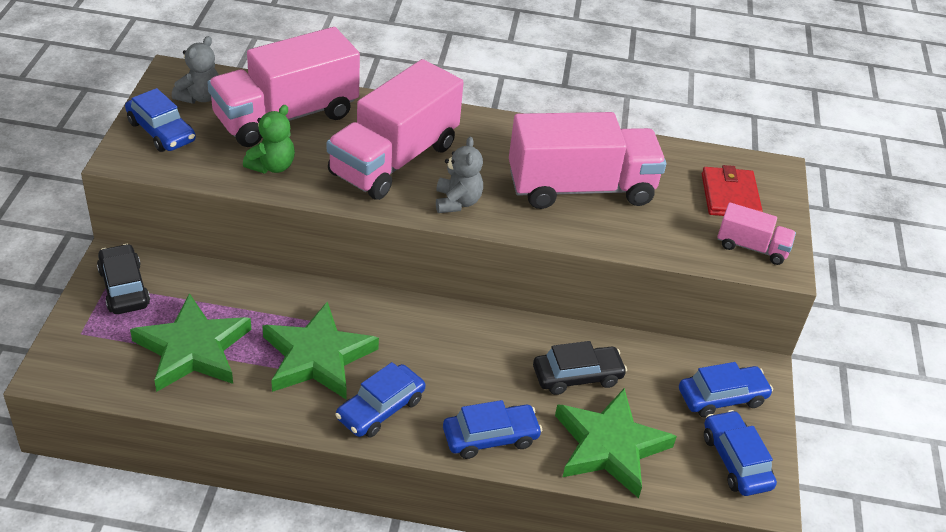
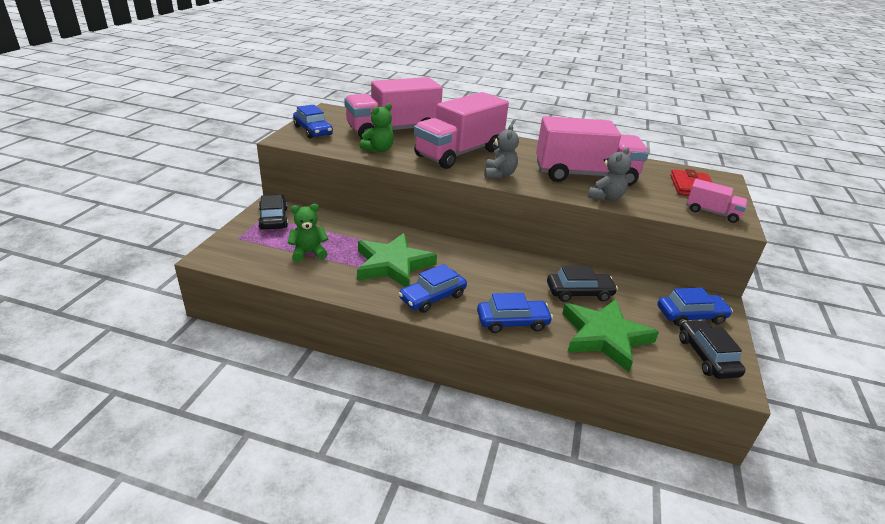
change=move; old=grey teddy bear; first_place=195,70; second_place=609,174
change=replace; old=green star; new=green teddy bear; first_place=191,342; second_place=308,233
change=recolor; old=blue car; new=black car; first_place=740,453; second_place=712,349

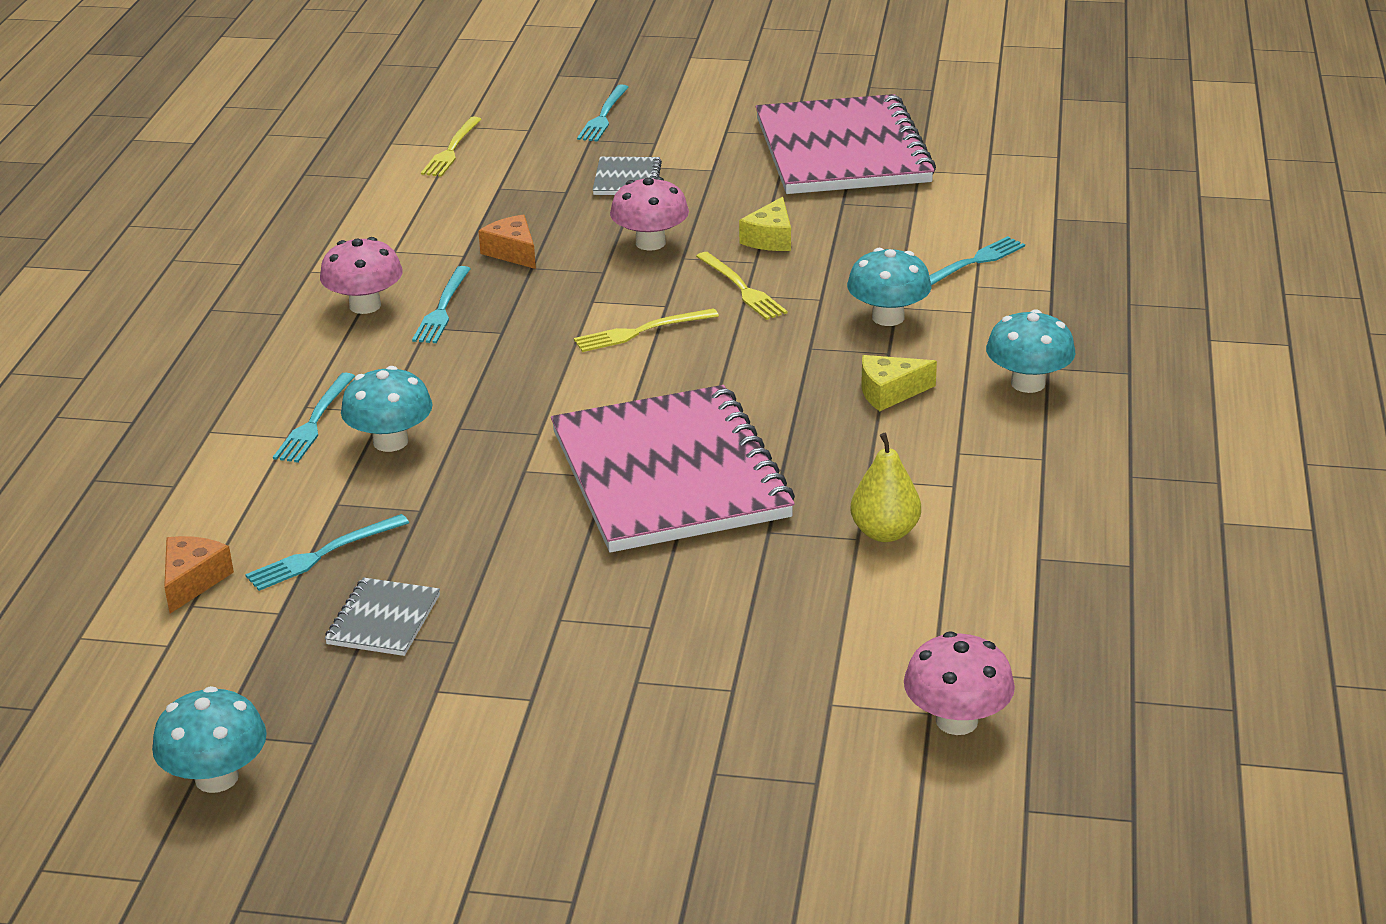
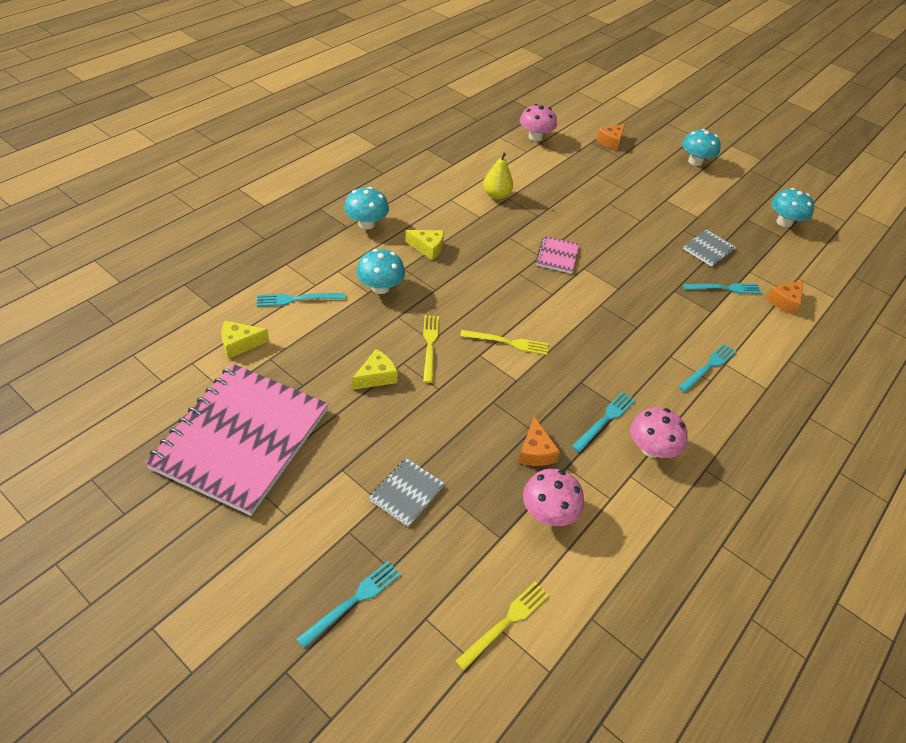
change=insert; new=yellow cheese; second_place=245,340
change=insert; new=orange cheese; second_place=610,137
change=move; old=turquoise mushroom; first_place=386,409; second_place=701,147
change=move; old=pink mushroom; first_place=649,214; second_place=553,497
change=resize; old=pink notebook; first_place=673,469; second_place=557,255; factor=0.41

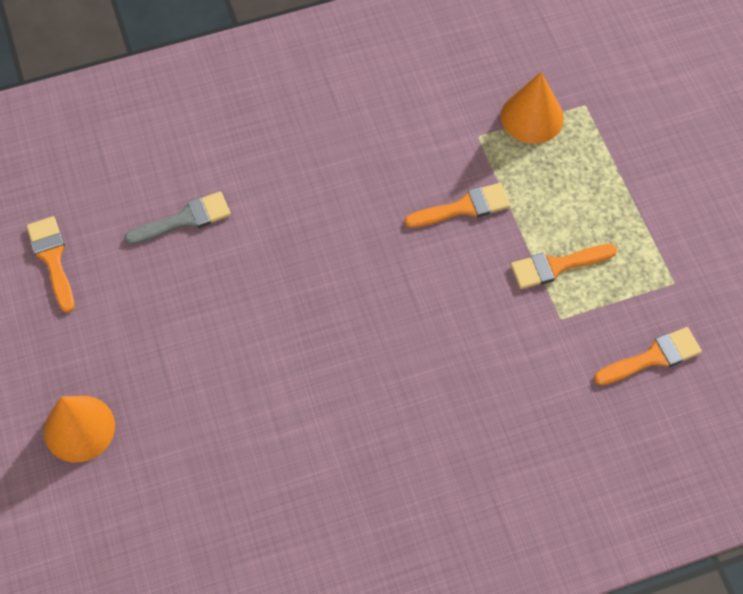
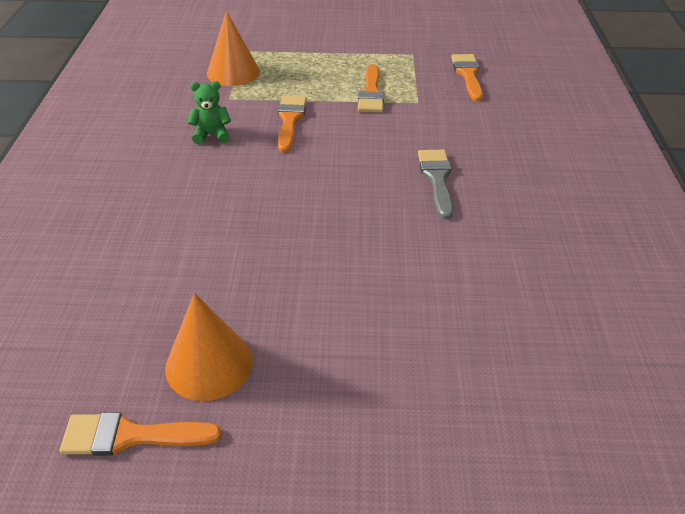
change=insert; new=green teddy bear; second_place=209,112
change=move; old=orange cone; first_place=79,429; second_place=209,347
change=move; old=grey brush; first_place=178,218; second_place=435,184

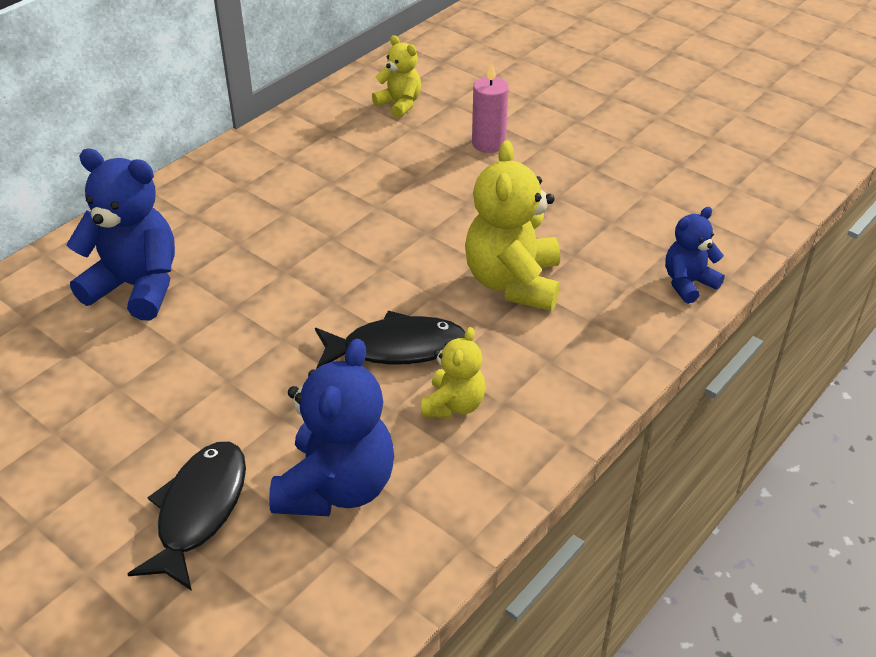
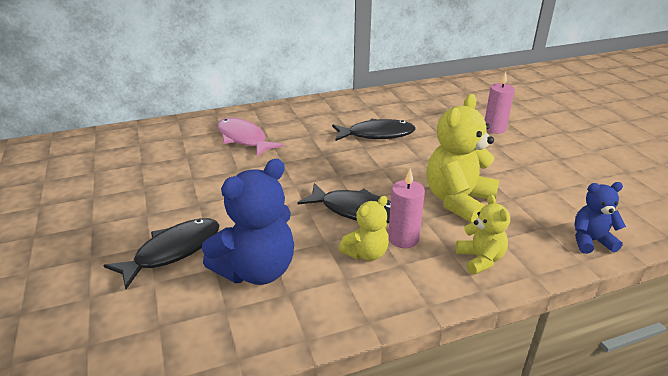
change=insert; new=black fish; second_place=374,129
change=insert; new=pink candle; second_place=406,208
change=move; old=yellow teddy bear; first_place=396,76; second_place=483,234
change=replace; old=blue teddy bear; new=pink fish; first_place=120,235; second_place=250,137

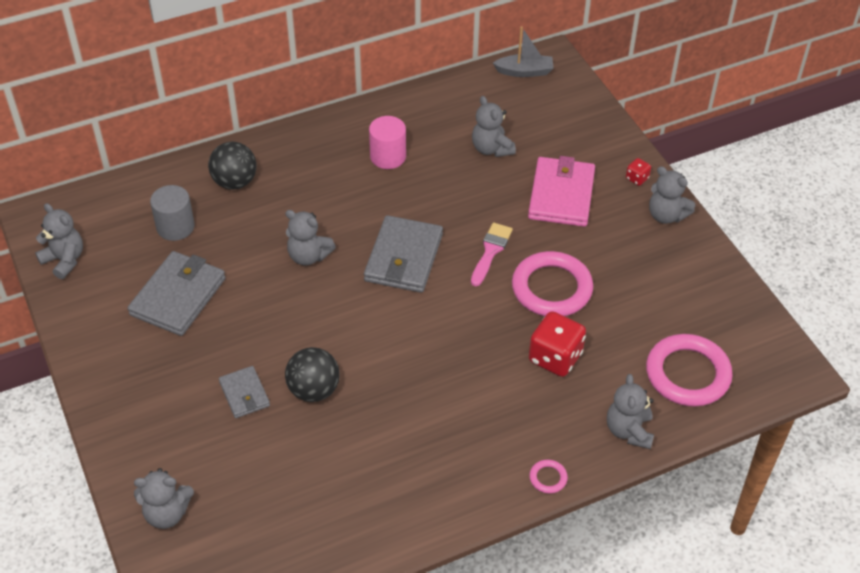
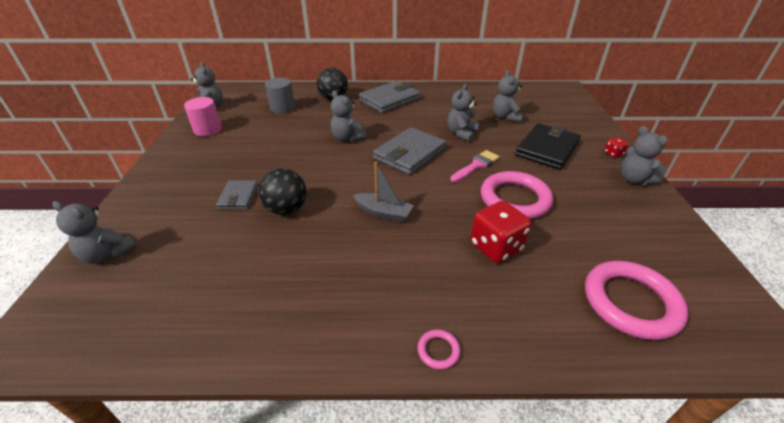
change=move; old=grey wallet; first_place=177,293; second_place=389,97
change=move; old=pink cylinder; first_place=387,142; second_place=203,117
change=move; old=grey boat; first_place=523,51; second_place=383,192
change=move; old=grey teddy bear; first_place=630,411; second_place=463,113
change=recolor; old=pink wallet; new=black wallet; first_place=561,191; second_place=548,146

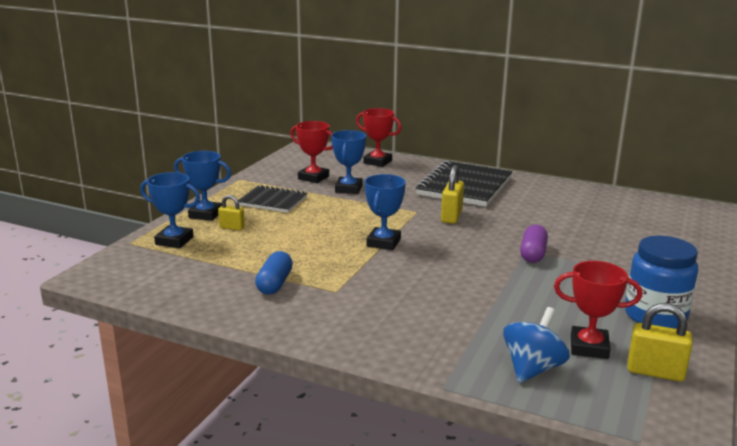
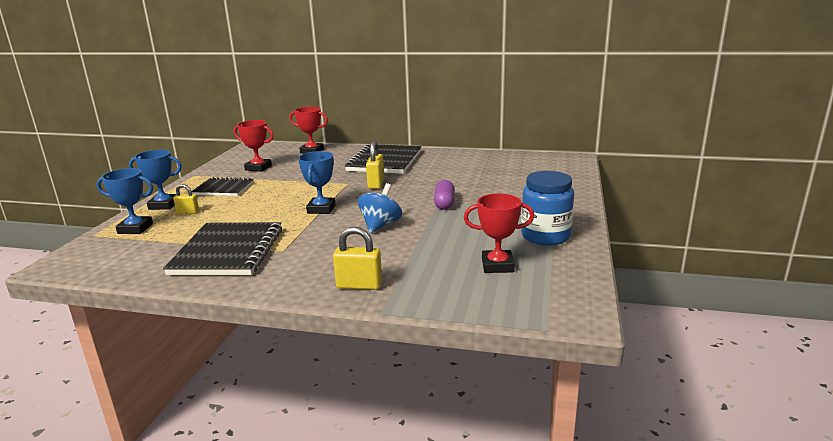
change=delete; old=blue trophy; first_place=348,162
change=move; old=blue spinning top; first_place=536,345; second_place=380,208
change=move; old=yellow padlock; first_place=660,342; second_place=357,258
change=replace; old=blue capsule; new=black notebook; first_place=274,272; second_place=222,248

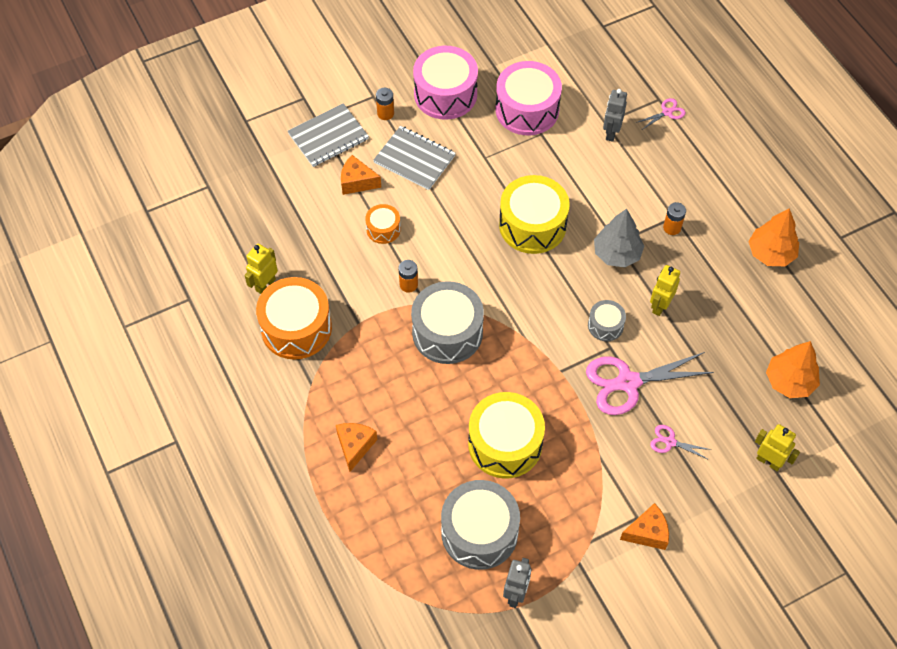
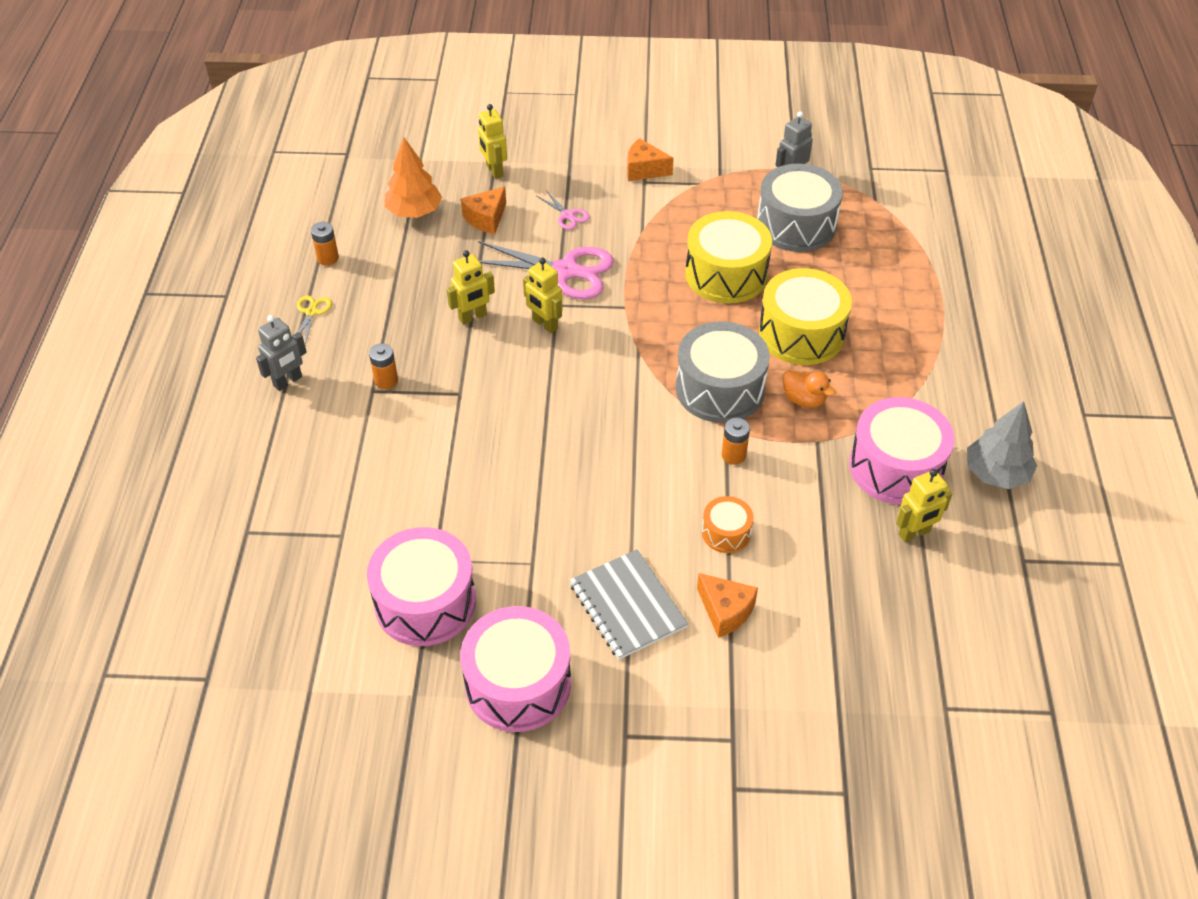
change=delete; old=grey notebook; first_place=328,135
change=delete; old=pink scissors; first_place=661,114
change=insert; new=orange duck; second_place=809,389
change=move; old=orange cheese; first_place=356,447; second_place=483,210
change=move; old=orange battery; first_place=385,104; second_place=325,243
change=move; old=yellow drum; first_place=534,214; second_place=805,316
change=move; old=grey tree; first_place=619,238; second_place=1002,445
change=move; old=grey robot; first_place=615,115; second_place=281,353
change=replace; old=grey drum; new=yellow robot; first_place=607,320; second_place=543,295
change=replace; old=orange tree; new=yellow scissors; first_place=774,237; second_place=314,320
change=recolor; old=orange drum; new=pink drum; first_place=294,318; second_place=902,451

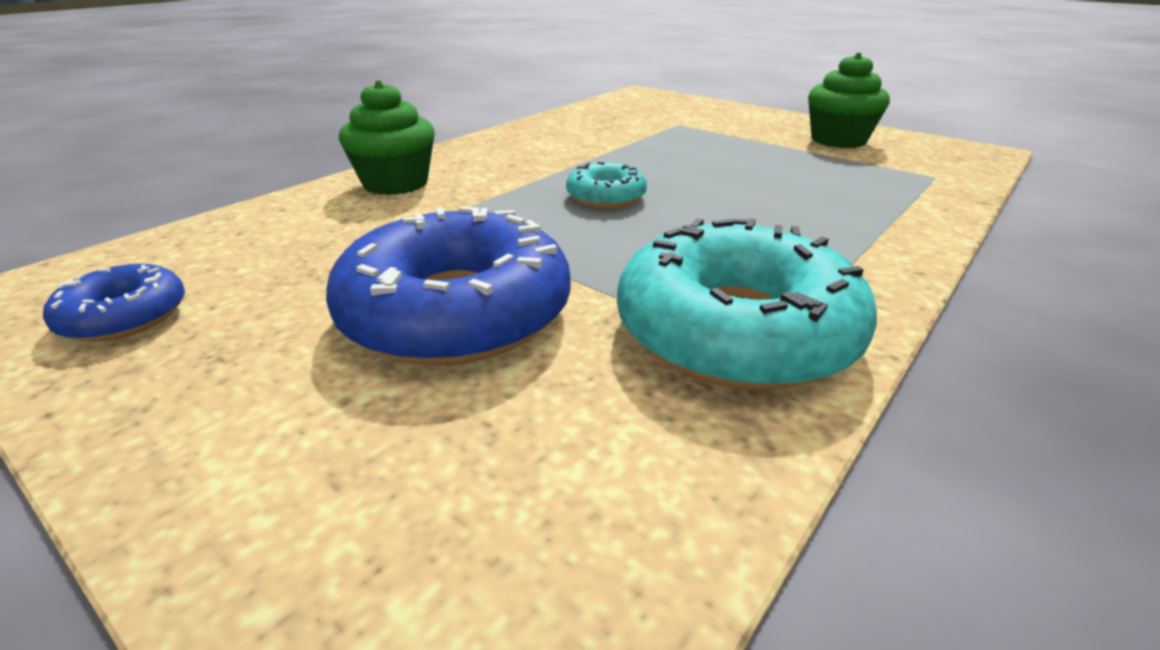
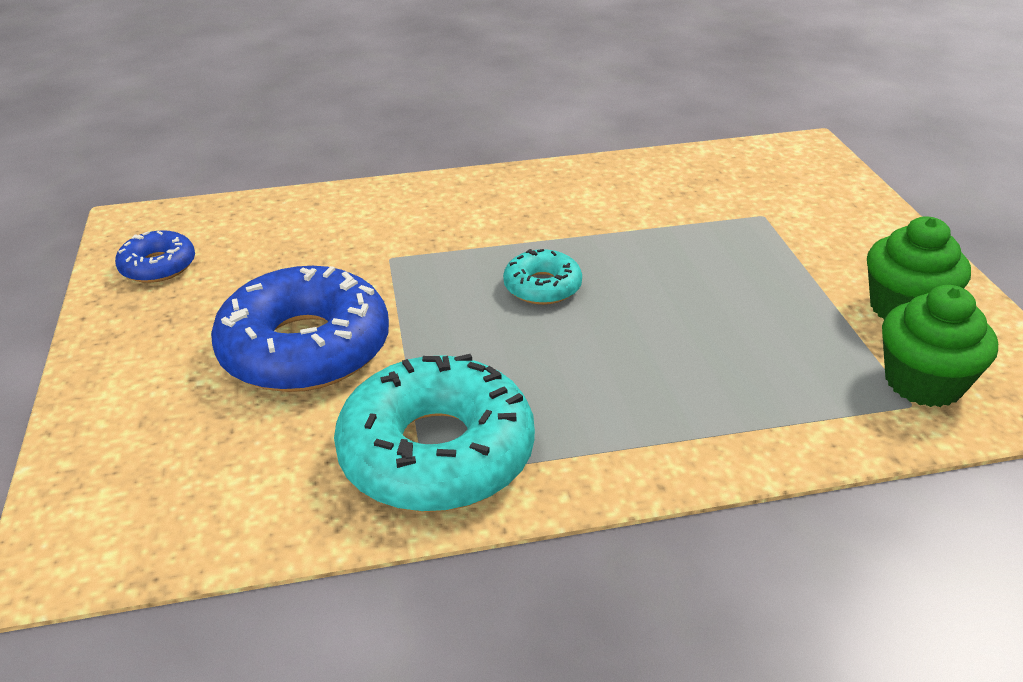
change=move; old=green cupcake; first_place=387,137; second_place=940,346

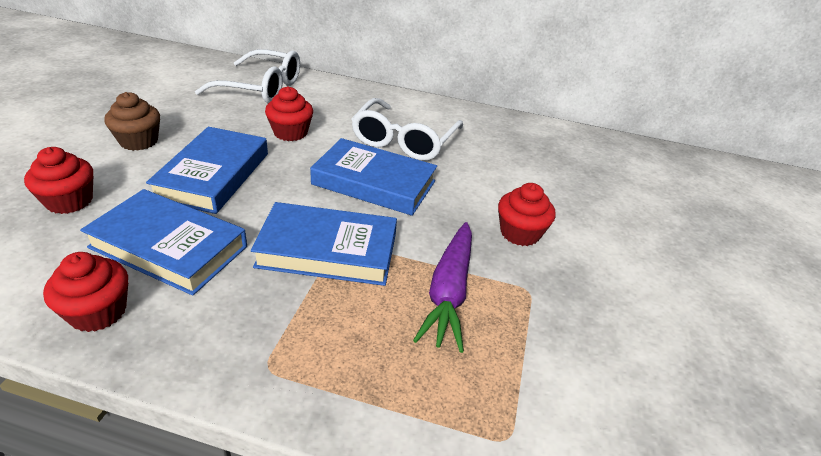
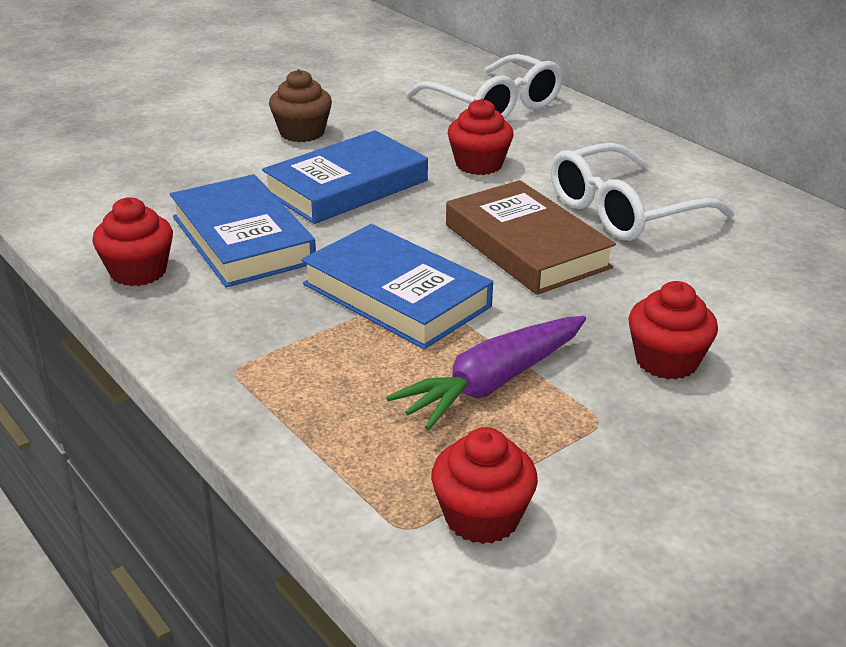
change=move; old=red cupcake; first_place=59,180; second_place=484,485
change=recolor; old=blue book; new=brown book; first_place=373,177; second_place=531,237

